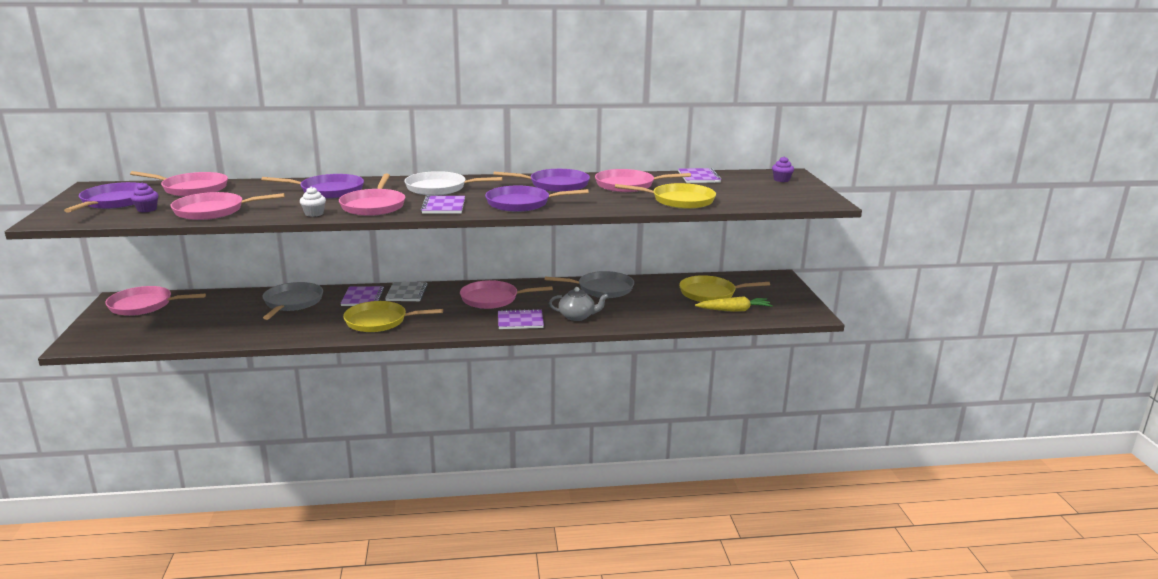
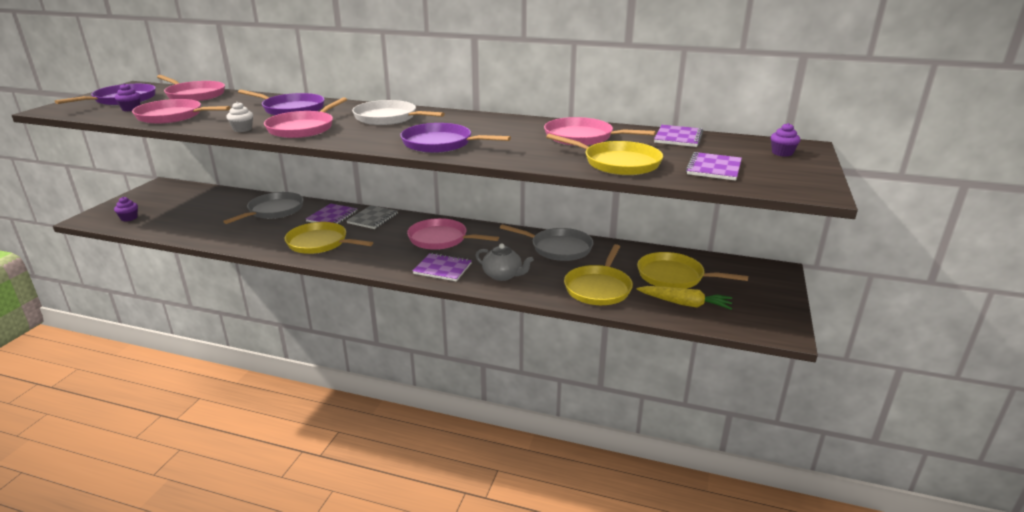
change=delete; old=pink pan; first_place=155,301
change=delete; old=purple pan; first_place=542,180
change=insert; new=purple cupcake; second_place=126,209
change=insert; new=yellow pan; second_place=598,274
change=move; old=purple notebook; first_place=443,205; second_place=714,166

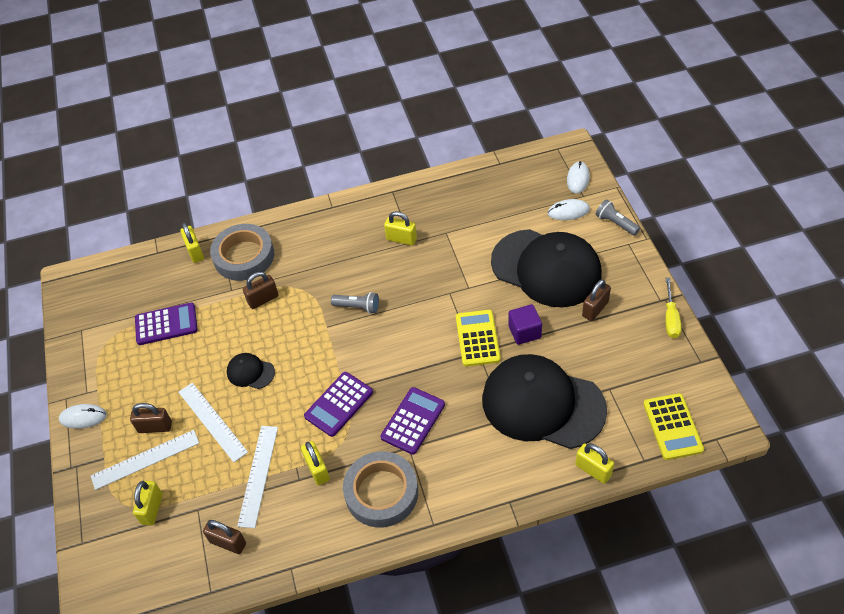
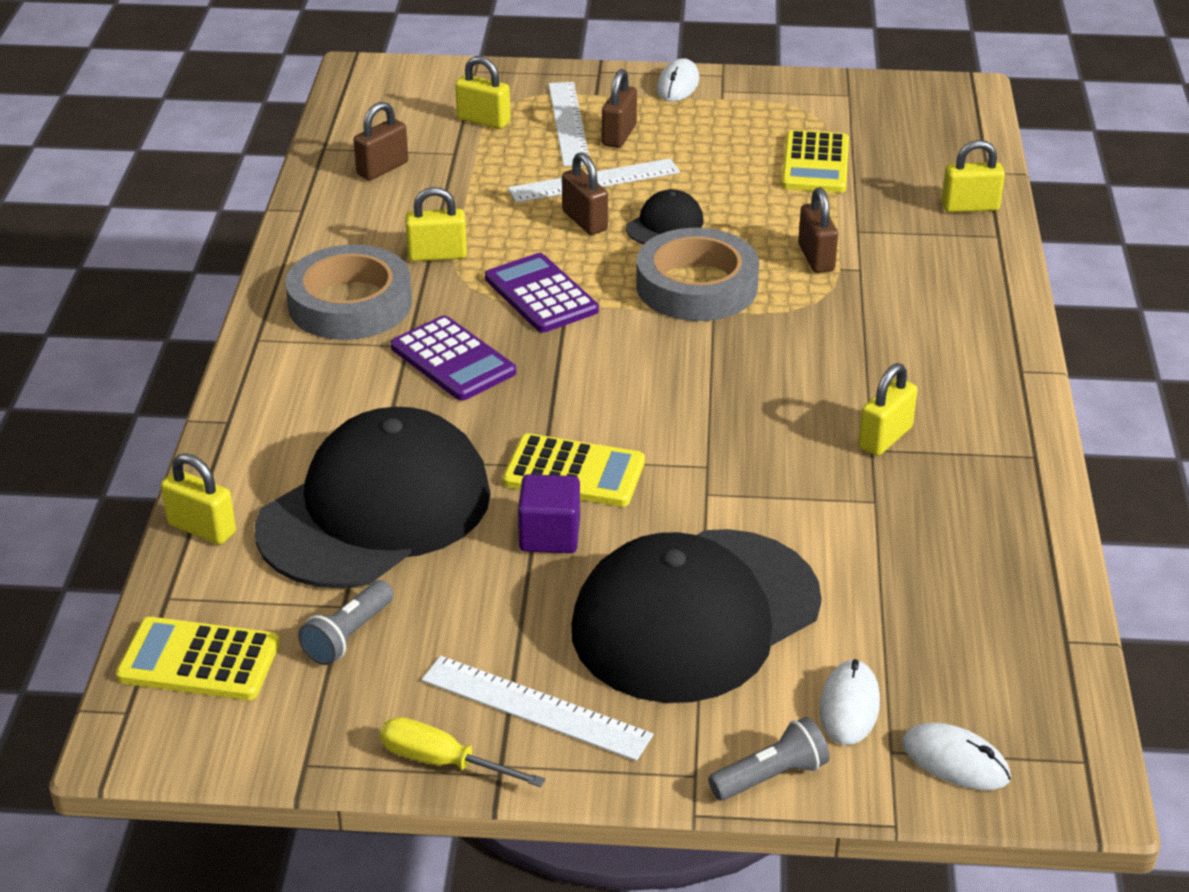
change=move; old=grey tape; first_place=242,252; second_place=697,274
change=move; old=white ruler; first_place=257,477; second_place=537,708
change=move; old=grey flashlight; first_place=355,303; second_place=346,622
change=move; old=brown padlock; first_place=596,300; second_place=585,193
change=recolor; old=purple calculator; new=yellow calculator; first_place=166,323; second_place=815,161
change=rotate; old=yellow padlock; first_place=594,464; second_place=198,499; degrees=60

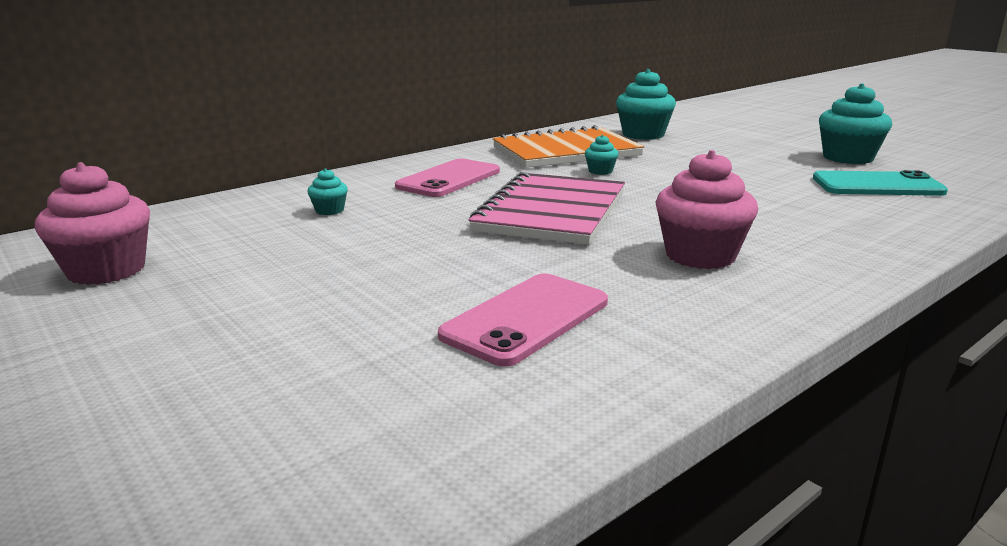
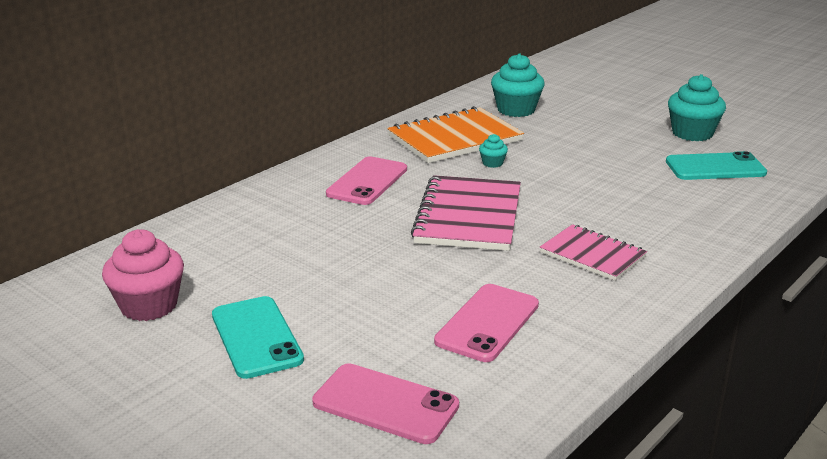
change=delete; old=turquoise cupcake; first_place=327,192
change=insert; new=turquoise phone; second_place=258,337
change=insert; new=pink phone; second_place=385,403
change=replace; old=pink cupcake; new=pink notebook; first_place=706,209; second_place=593,252

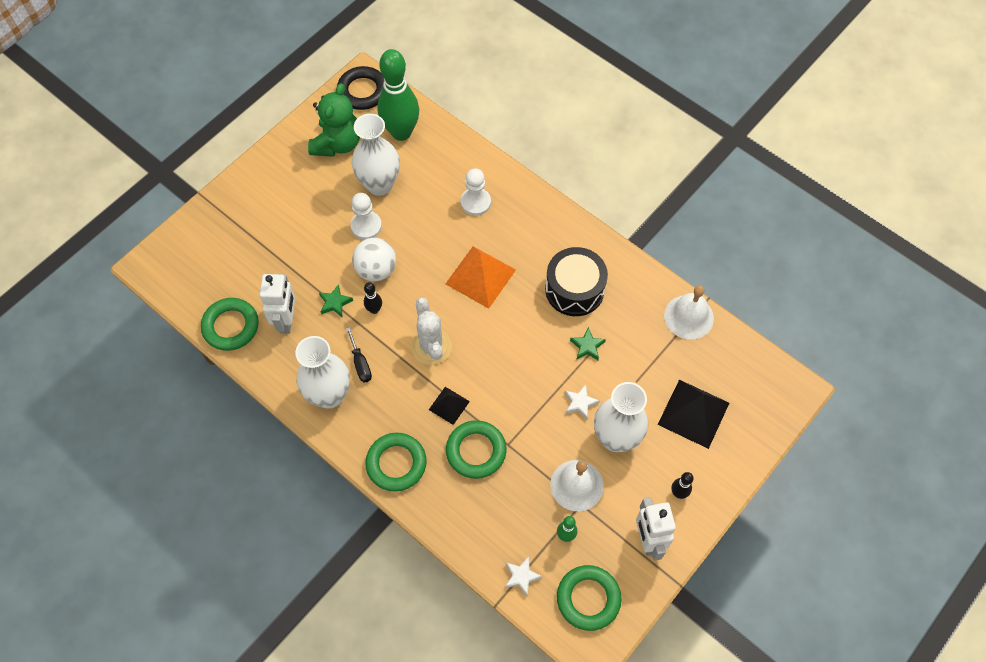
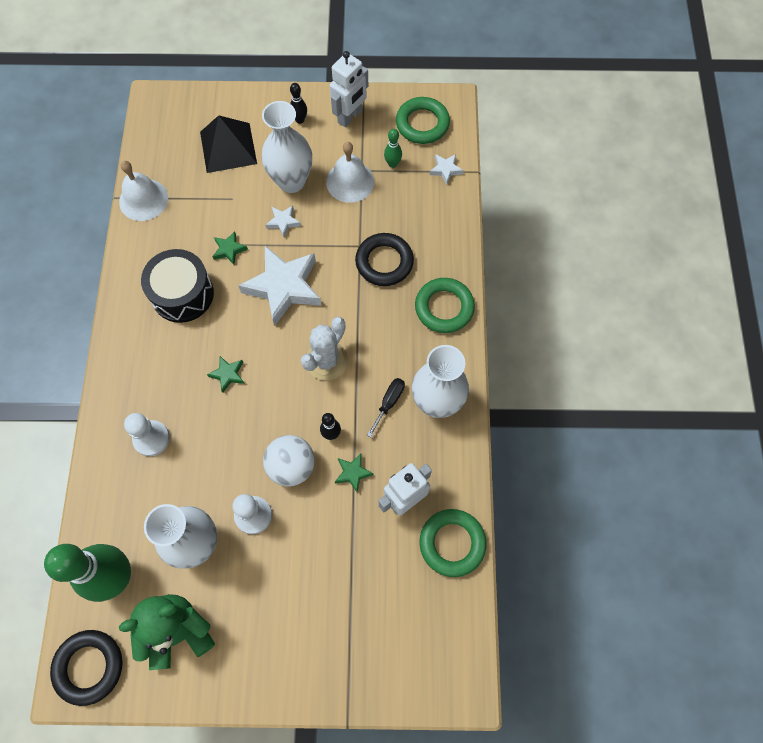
change=delete; old=black pyramid; first_place=449,406
change=insert; new=white star; second_place=279,286
change=replace; old=orange pyramid; new=green star; first_place=481,277; second_place=226,374
change=recolor; old=green ring; new=black ring; first_place=476,449; second_place=384,259

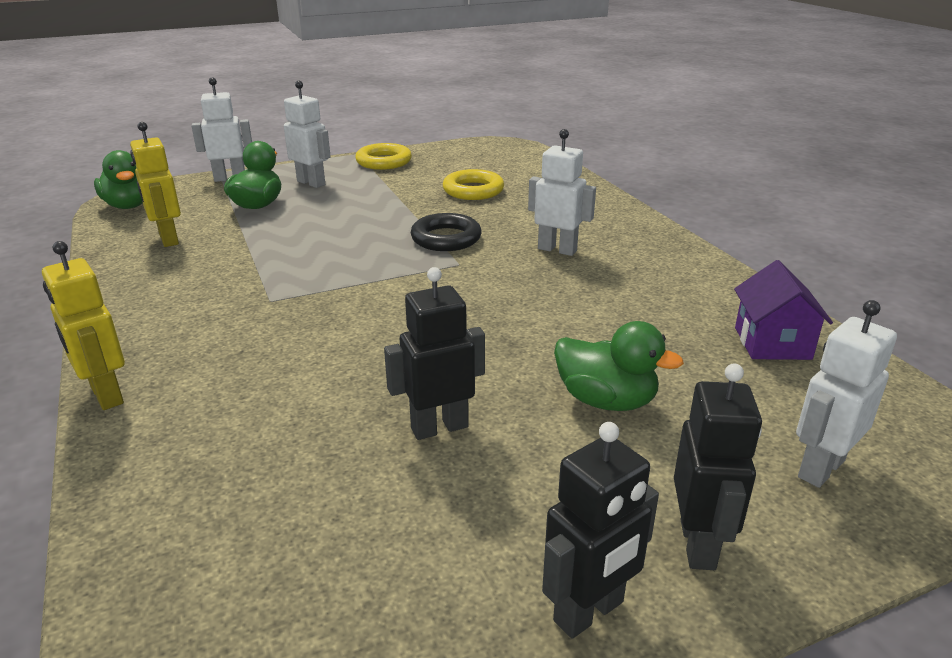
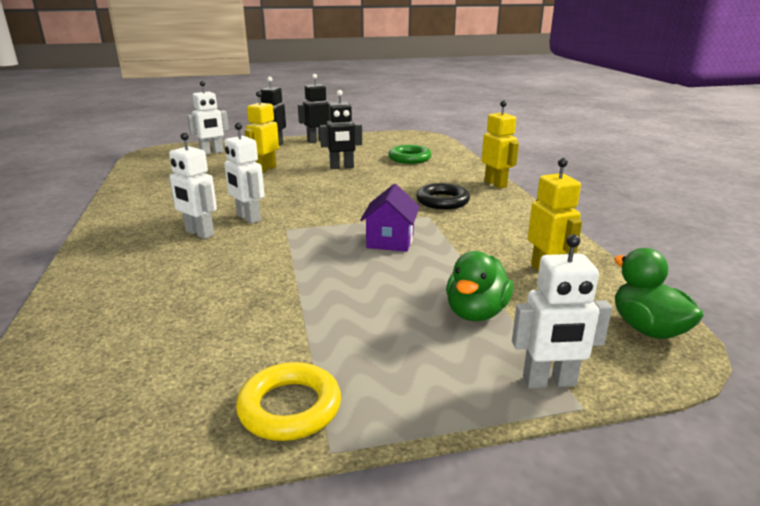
change=delete; old=yellow ring; first_place=473,184
change=insert; new=green ring; second_place=410,154
change=move; old=white robot; first_place=307,134; second_place=244,173
change=move; old=black ring; first_place=446,232; second_place=443,196
change=move; old=purple house; first_place=783,310; second_place=390,218
change=replace; old=green duck; new=yellow robot; first_place=619,366; second_place=261,132

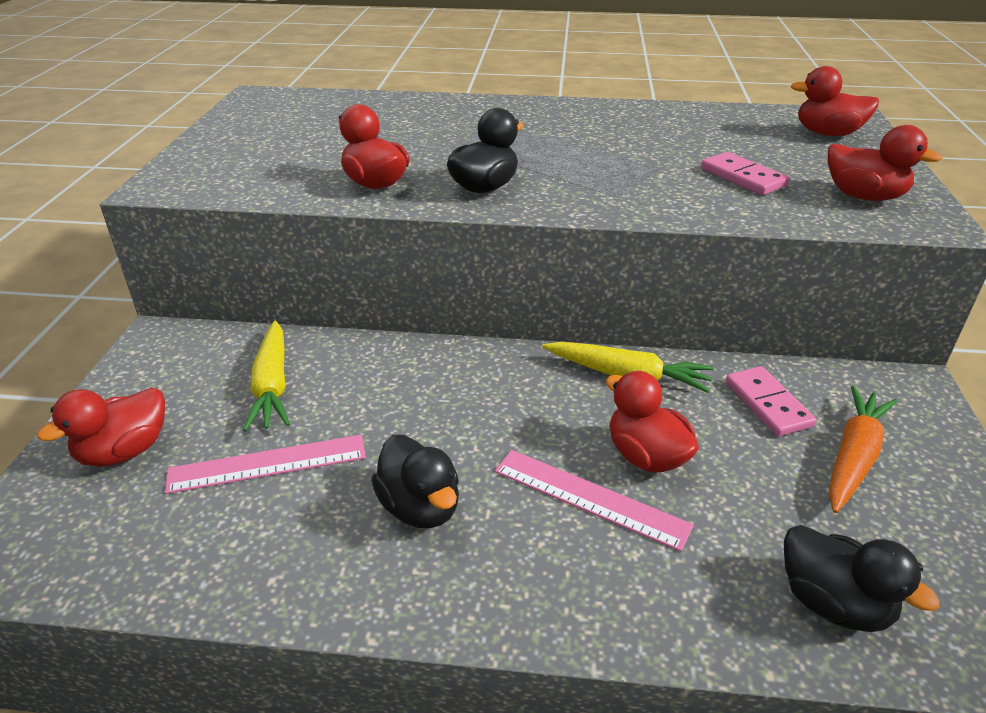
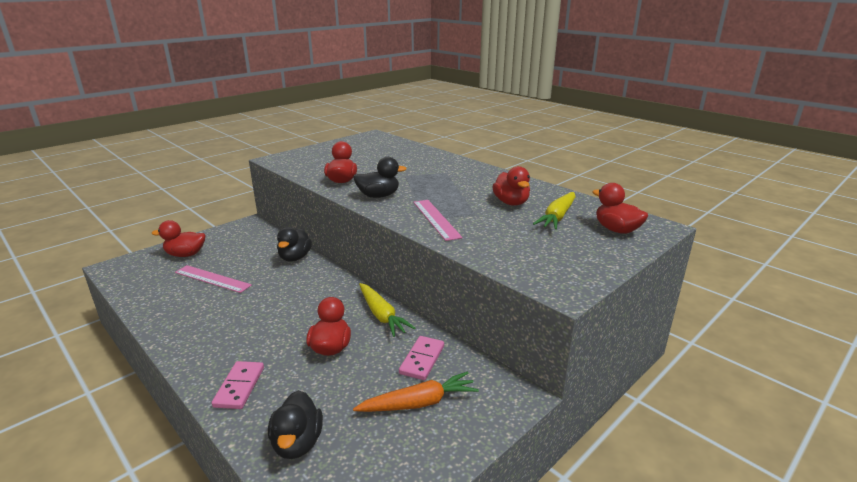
change=move; old=yellow carrot; first_place=266,376; second_place=554,211
change=move; old=black duck; first_place=415,481; second_place=294,244
change=move; old=pink ruler; first_place=594,501; second_place=437,220
change=move; old=pink domino; first_place=745,173; second_place=238,385
change=move; old=red duck; first_place=885,163; second_place=511,186

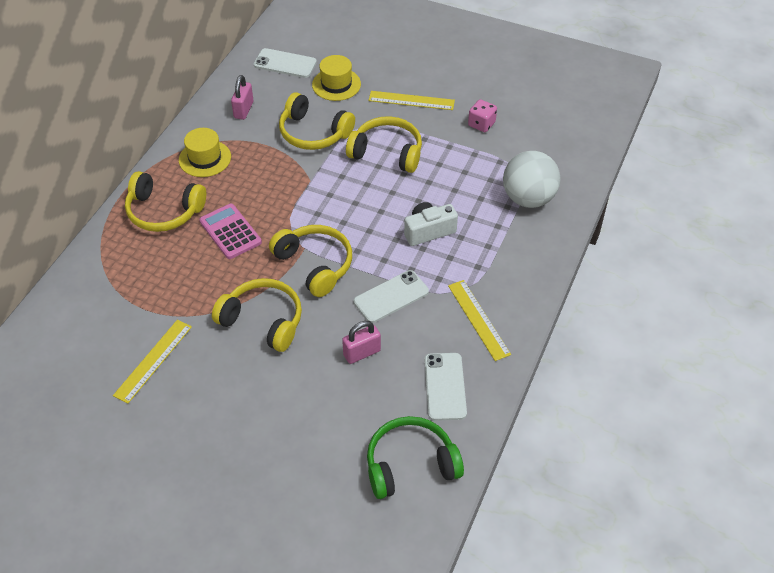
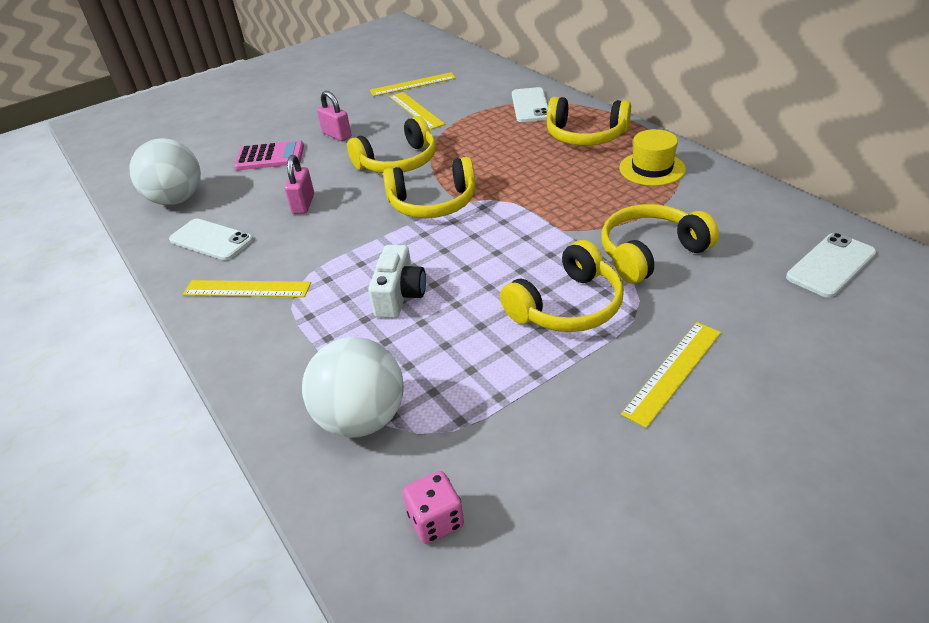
change=delete; old=yellow hat; first_place=336,78
change=insert; new=yellow ruler; second_place=413,84
change=move; old=pink calculator; first_place=230,231; second_place=269,155
change=move; old=pink padlock; first_place=242,97; second_place=334,116
change=move; old=white phone; first_place=391,296; second_place=530,104
change=move; old=pink dice; first_place=482,115; second_place=433,507
change=replace; old=green headphones; new=white ball; first_place=415,457; second_place=165,171
change=rotate; old=yellow headphones; first_place=165,201; second_place=589,121; degrees=-120

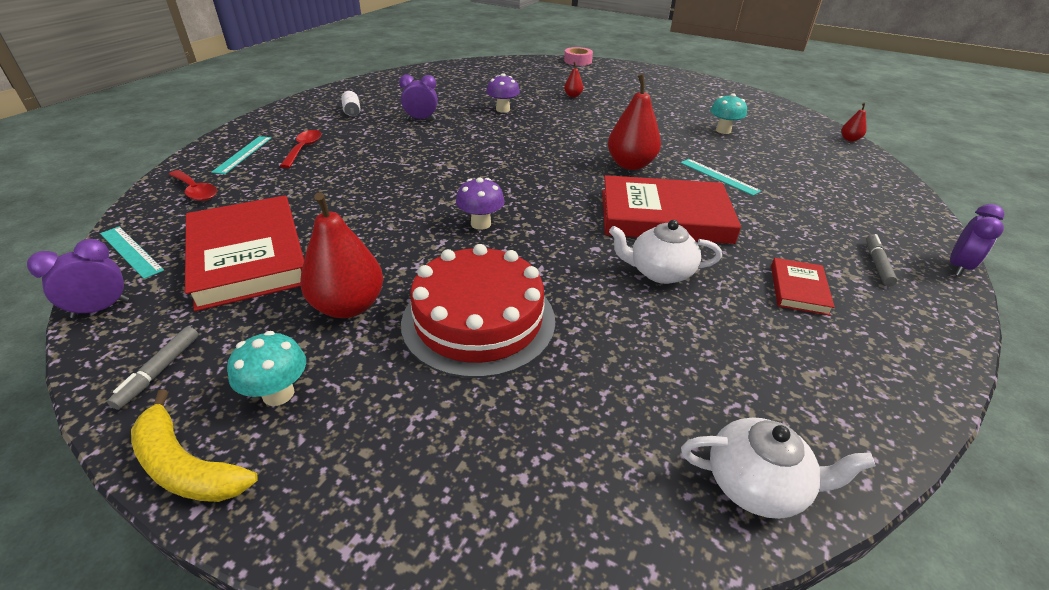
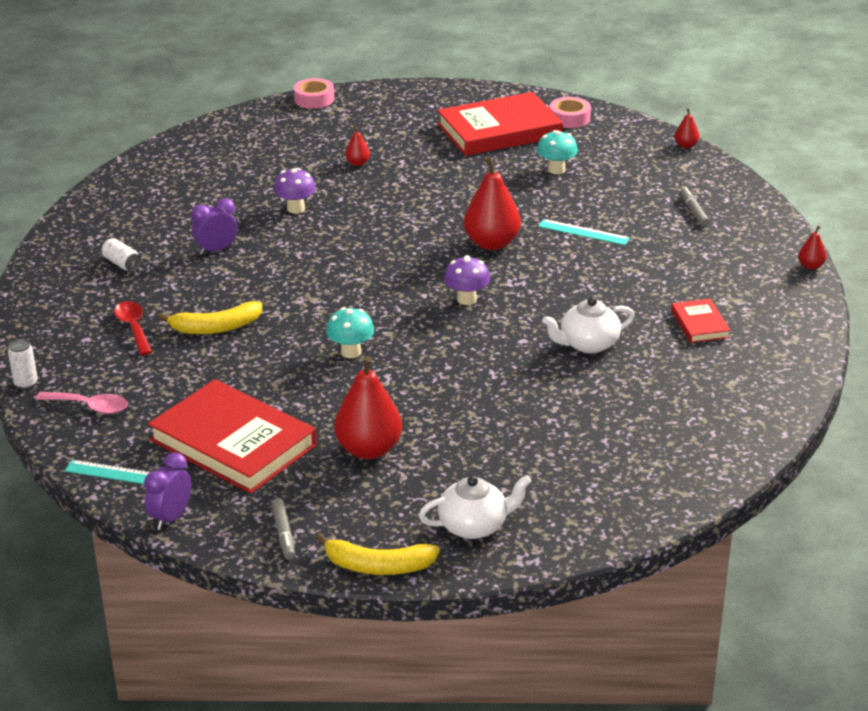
change=delete; old=turquoise ruler; first_place=241,155
change=delete; old=red cake; first_place=478,311
change=insert; new=white can; second_place=23,364
change=insert; new=yellow banana; second_place=209,317
change=insert; new=pink tape; second_place=570,112
change=move; old=turquoise mushroom; first_place=266,368; second_place=350,332
change=move; old=purple mushroom; first_place=480,203; second_place=467,280
change=move; old=red book; first_place=671,209; second_place=500,124
change=move; old=white teapot; first_place=778,468; second_place=475,507
change=move; old=grey marker; first_place=881,260; second_place=695,207
change=replace; old=purple clock; new=red pear; first_place=977,240; second_place=812,247
change=recolor; old=red spoon; new=pink spoon; first_place=193,185; second_place=81,403

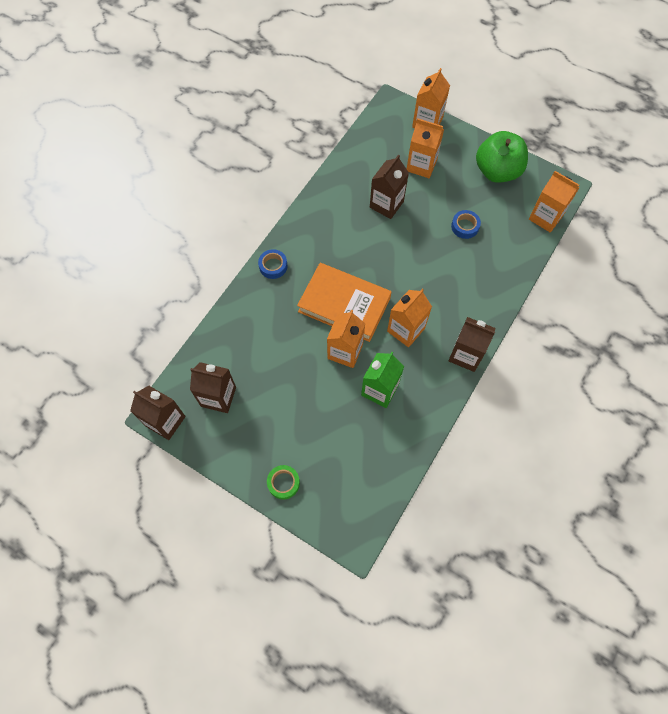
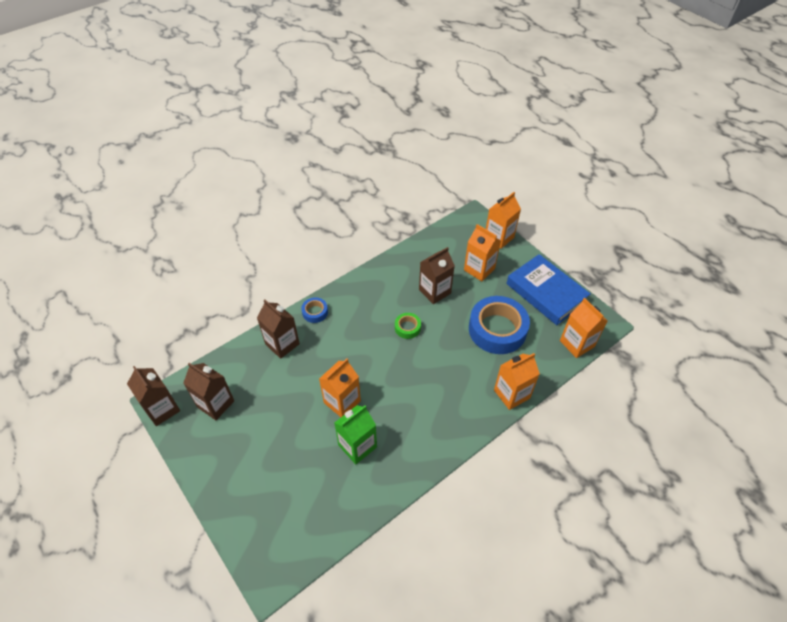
change=delete; old=orange book; first_place=344,302
change=move; old=green tape; first_place=283,482; second_place=408,326
change=move; old=orange carton; first_place=409,318; second_place=517,381
change=move; old=brown carton; first_place=471,344; second_place=278,329
change=replace; old=green apple; new=blue book; first_place=502,157; second_place=548,289
change=resize; old=blue tape; first_place=466,224; second_place=499,325; factor=2.21

